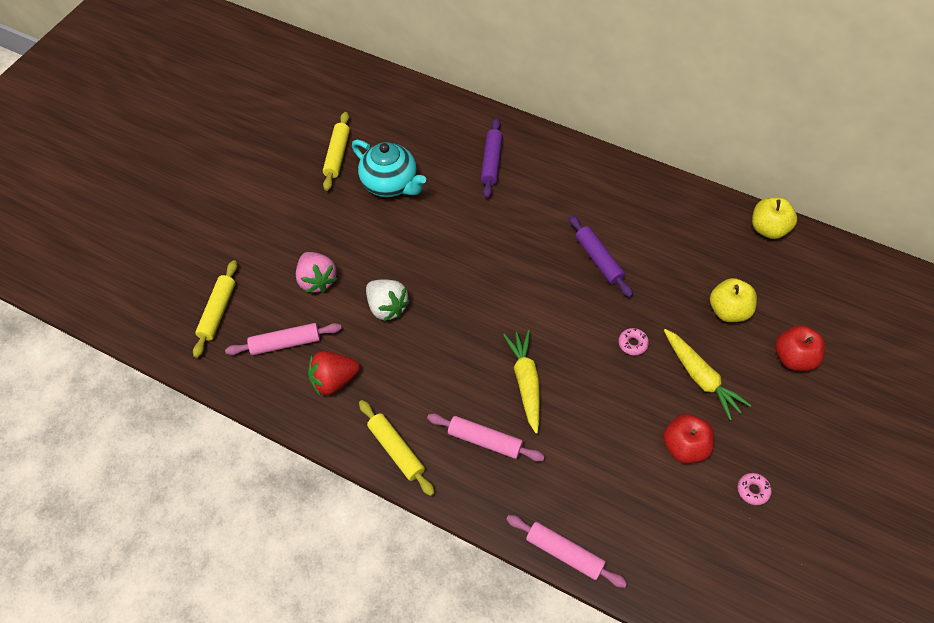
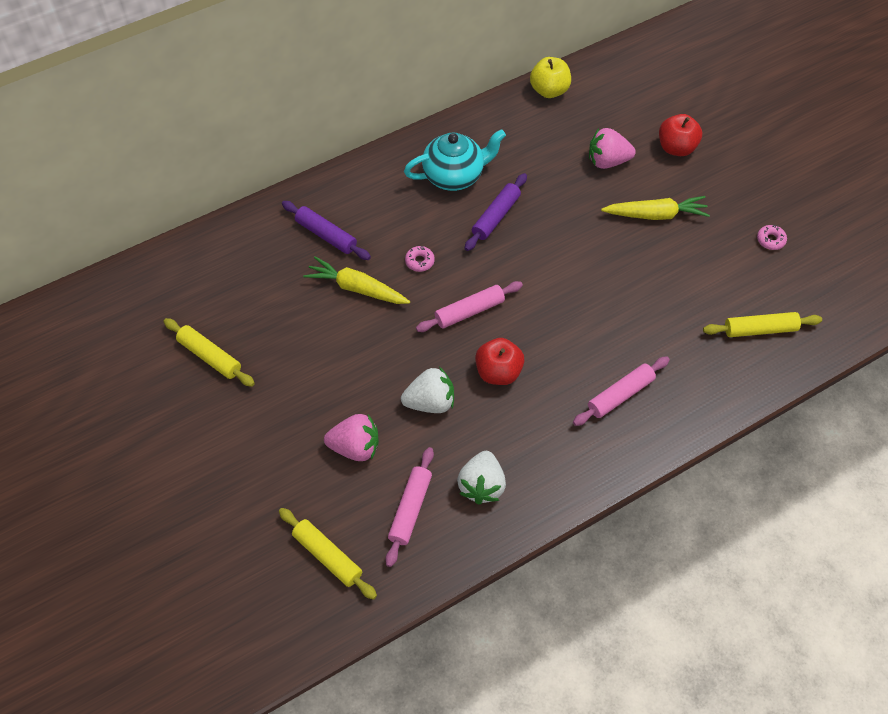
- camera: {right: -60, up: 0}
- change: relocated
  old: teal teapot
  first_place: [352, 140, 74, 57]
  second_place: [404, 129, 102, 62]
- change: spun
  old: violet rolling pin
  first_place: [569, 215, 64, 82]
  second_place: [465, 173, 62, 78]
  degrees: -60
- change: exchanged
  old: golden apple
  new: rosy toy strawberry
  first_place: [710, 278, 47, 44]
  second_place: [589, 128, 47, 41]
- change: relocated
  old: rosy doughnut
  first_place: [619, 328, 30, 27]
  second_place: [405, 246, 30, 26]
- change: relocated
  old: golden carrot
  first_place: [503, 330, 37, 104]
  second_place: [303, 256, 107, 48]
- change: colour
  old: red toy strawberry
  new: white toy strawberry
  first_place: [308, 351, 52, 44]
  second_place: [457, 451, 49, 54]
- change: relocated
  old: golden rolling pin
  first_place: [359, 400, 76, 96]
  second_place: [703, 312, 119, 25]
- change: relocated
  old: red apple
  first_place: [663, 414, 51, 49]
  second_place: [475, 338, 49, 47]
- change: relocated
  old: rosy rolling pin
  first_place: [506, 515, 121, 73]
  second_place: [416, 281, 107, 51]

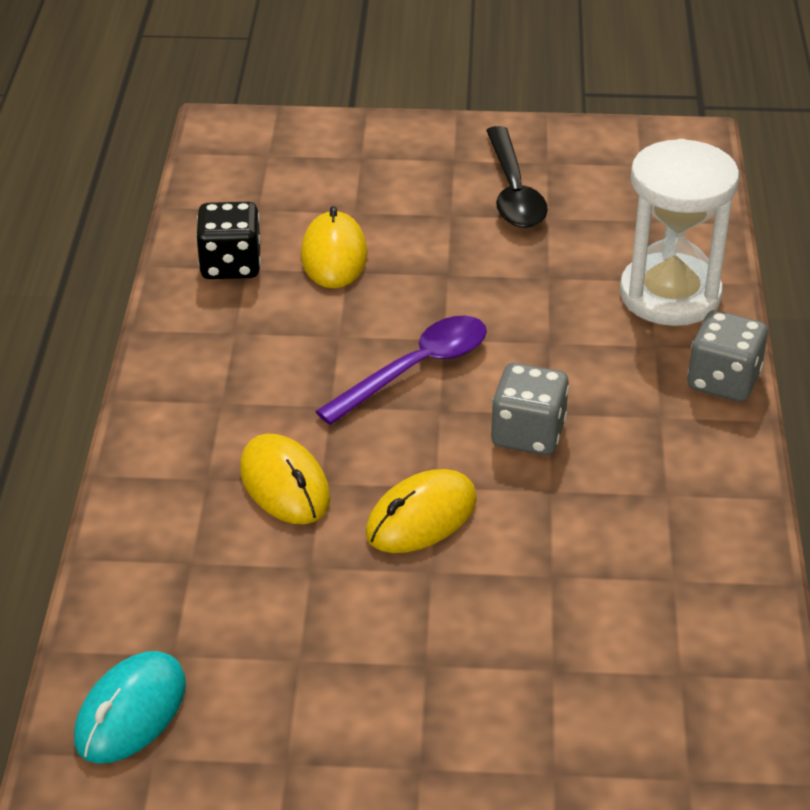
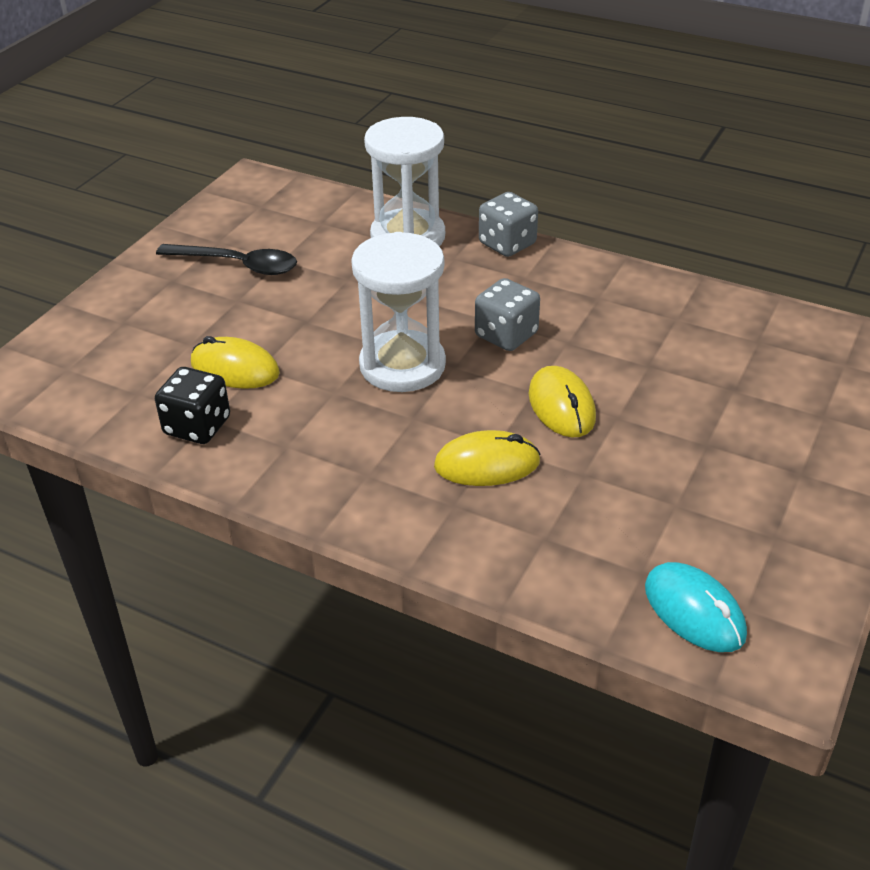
- camera: {right: -65, up: 0}
- change: exchanged
  old: violet teaspoon
  new: white sandglass
  first_place: [315, 316, 172, 109]
  second_place: [351, 232, 95, 160]

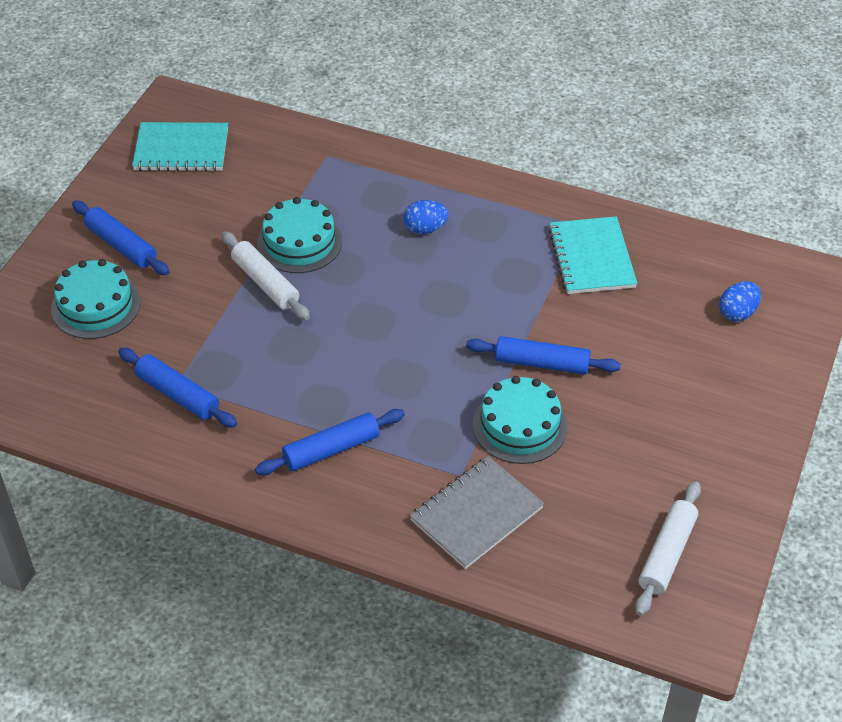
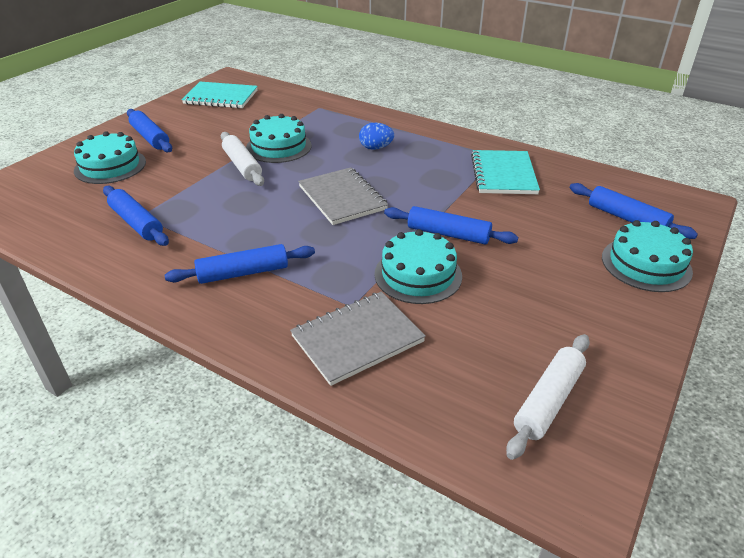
- camera: {right: 10, up: -10}
- change: exchanged
  old: blue egg
  new: blue rolling pin
  first_place: [719, 282, 42, 39]
  second_place: [570, 183, 128, 56]
- change: appeared
  new: gray notepad
  second_place: [298, 167, 90, 58]
- change: appeared
  new: teal layer cake
  second_place: [602, 220, 91, 72]

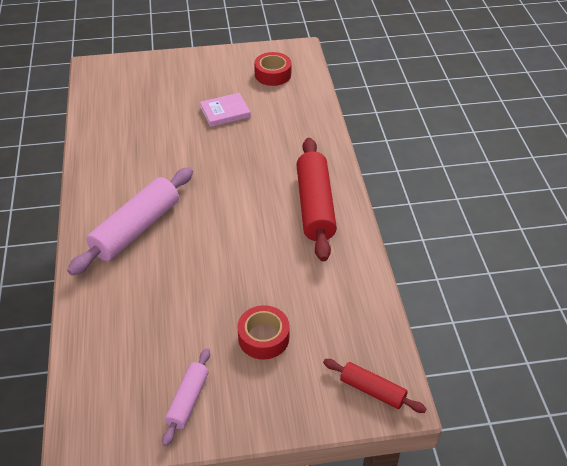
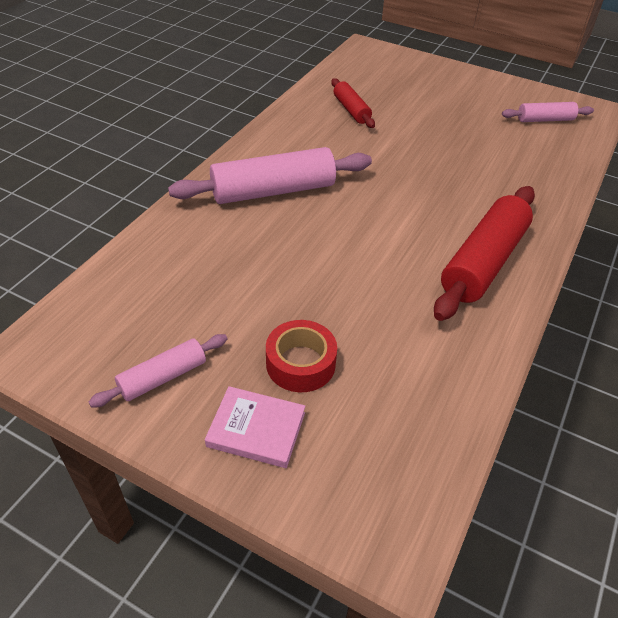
- camera: {right: 35, up: 0}
- change: exchanged
  old: red sticky tape
  new: rosy rolling pin
  first_place: [254, 52, 37, 34]
  second_place: [502, 102, 92, 20]
- change: relocated
  old: rosy book
  first_place: [200, 93, 51, 34]
  second_place: [205, 386, 100, 82]
- change: relocated
  old: red rolling pin
  first_place: [323, 359, 103, 54]
  second_place: [331, 78, 44, 50]

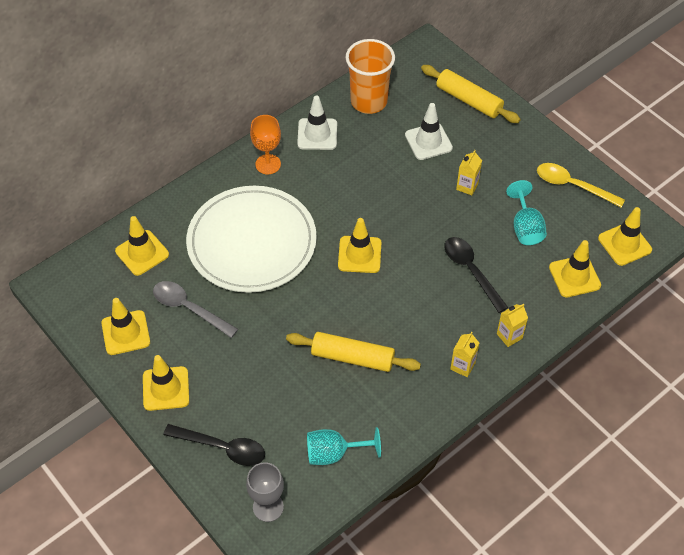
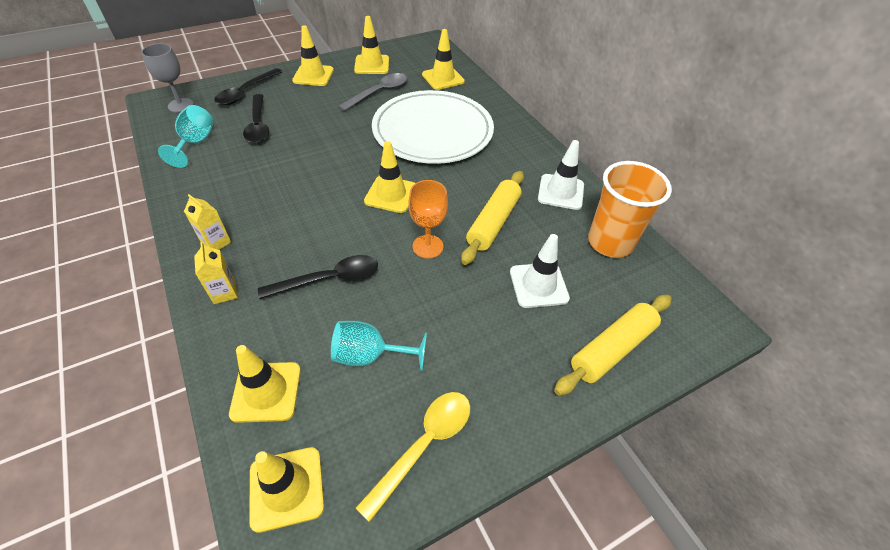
- camera: {right: 100, up: -5}
- change: relocated
  old: orange chalice
  first_place: [250, 115, 31, 59]
  second_place: [408, 180, 40, 79]
- change: missing
  old: golden milk carton
  first_place: [456, 150, 26, 45]
- change: relocated
  old: golden rolling pin
  first_place: [286, 332, 135, 40]
  second_place: [461, 171, 63, 94]
- change: appeared
  new: ebony teaspoon
  second_place: [243, 94, 26, 49]

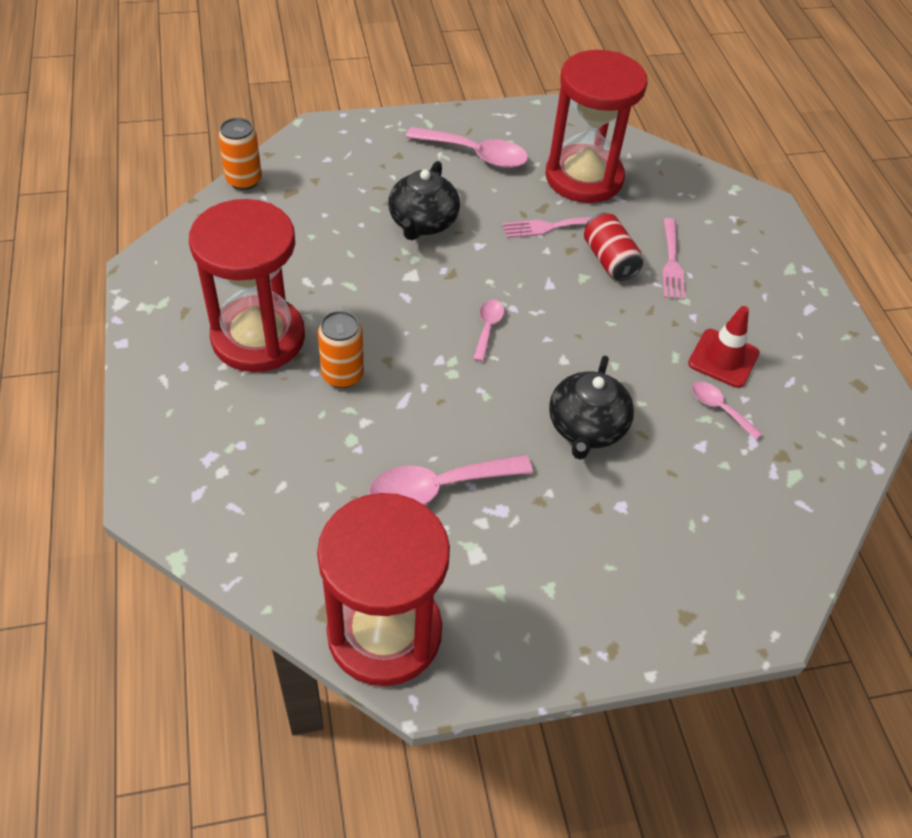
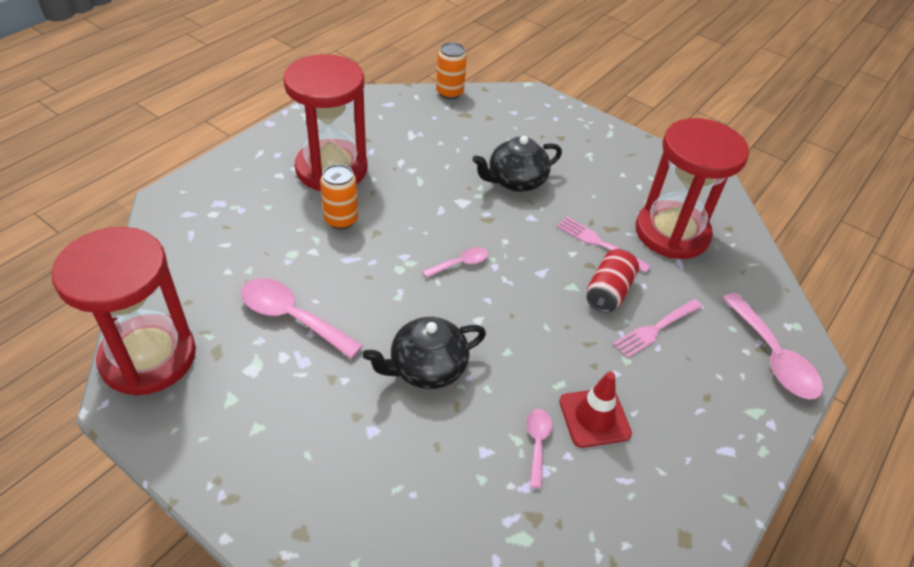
- camera: {right: 50, up: -5}
- change: relocated
  old: rosy teaspoon
  first_place: [406, 127, 122, 41]
  second_place: [723, 293, 100, 106]

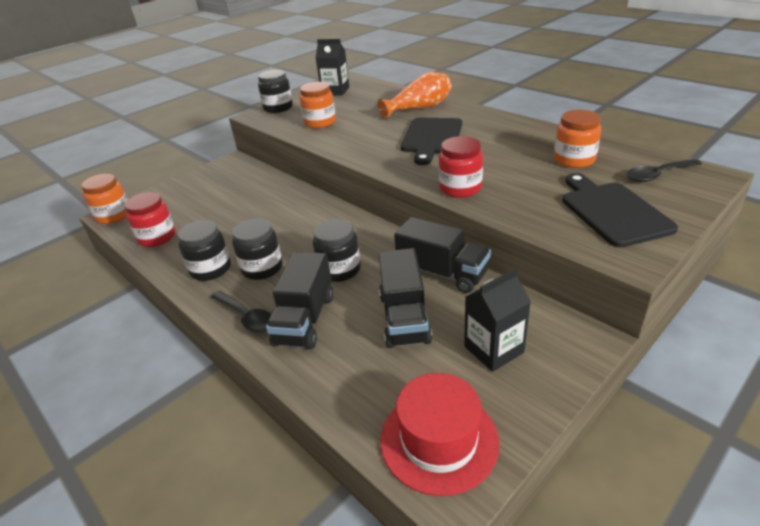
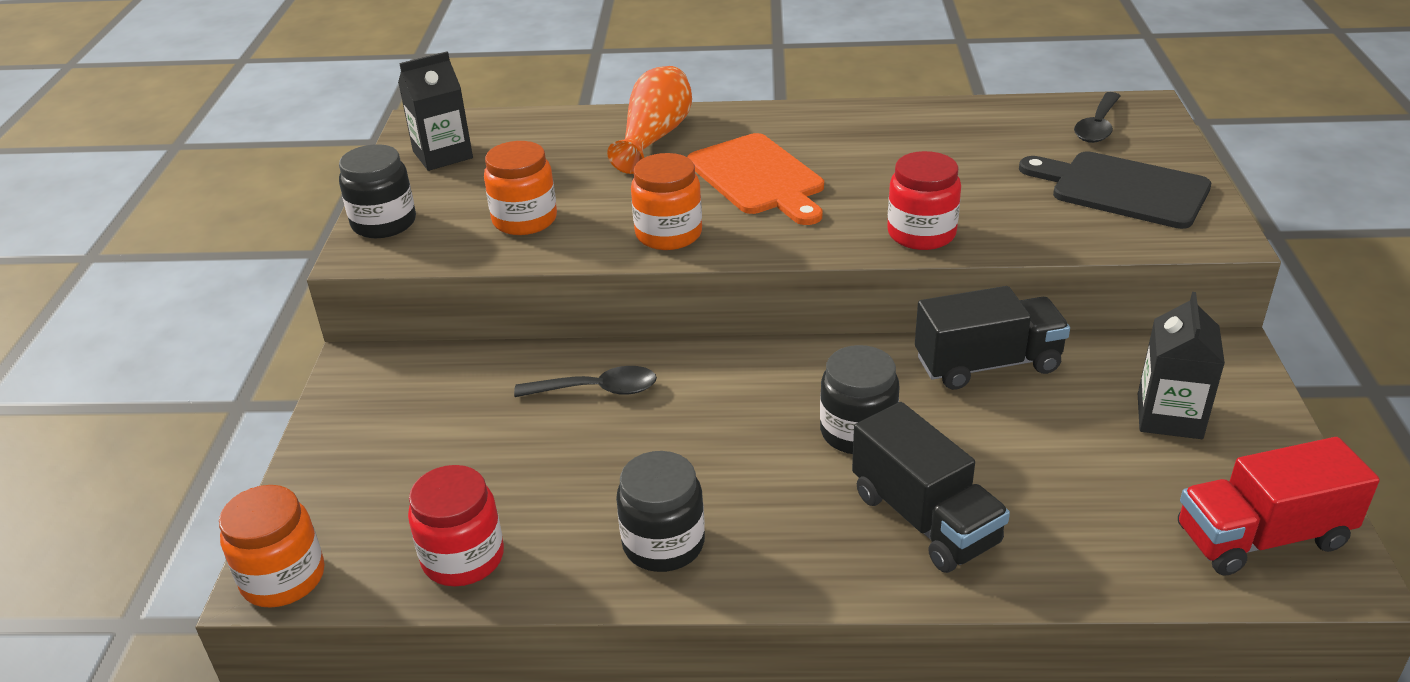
- camera: {right: -45, up: 0}
- change: relocated
  old: orange preserve jar
  first_place: [554, 110, 47, 58]
  second_place: [631, 153, 71, 97]
- change: colour
  old: ebony chopping board
  new: orange chopping board
  first_place: [401, 118, 61, 47]
  second_place: [687, 133, 137, 92]
- change: missing
  old: ebony preserve jar
  first_place: [232, 218, 51, 62]
- change: missing
  old: ebony lorry
  first_place: [379, 248, 53, 100]
- change: relocated
  old: ebony teaspoon
  first_place: [211, 291, 60, 41]
  second_place: [514, 366, 143, 31]
- change: exchanged
  old: red hat
  new: red lorry
  first_place: [381, 373, 118, 123]
  second_place: [1178, 437, 202, 139]

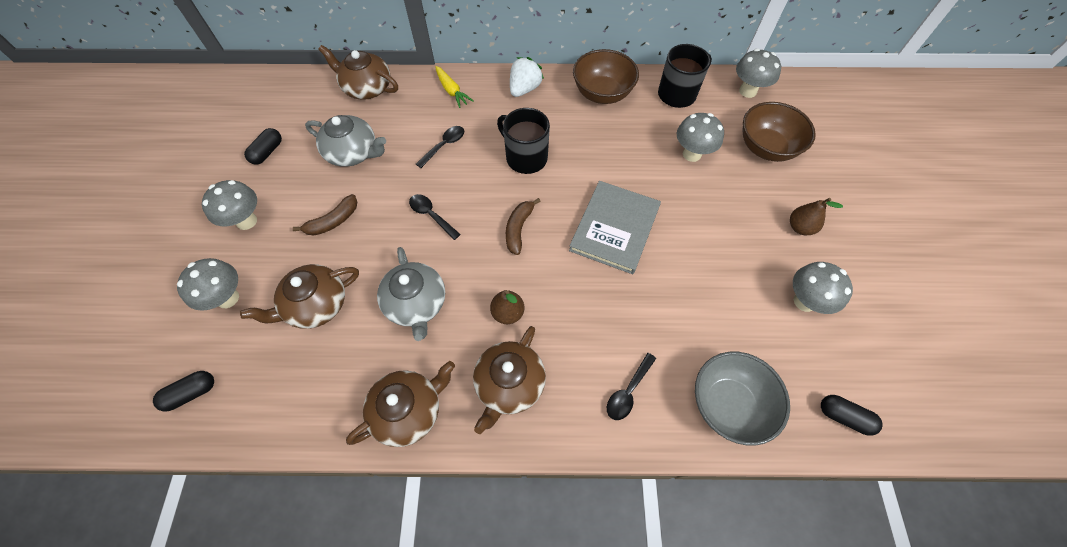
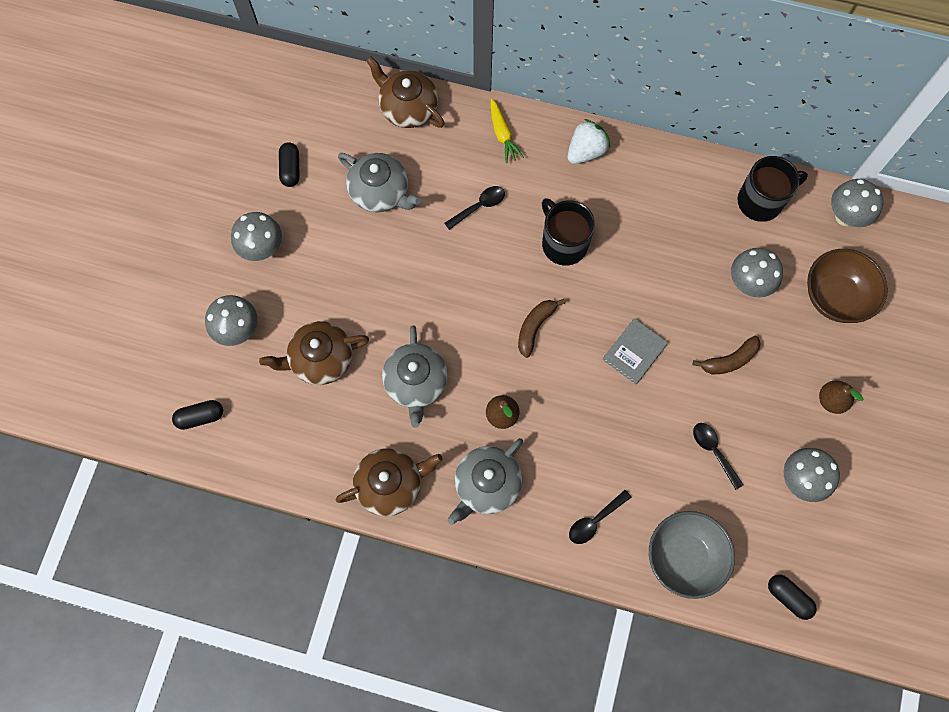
- camera: {right: 15, up: 10}
- change: missing
  old: dark brown bowl
  first_place: [573, 49, 66, 55]
- change: spun
  old: ebony pill
  first_place: [244, 128, 38, 36]
  second_place: [279, 142, 21, 45]
  degrees: -45
- change: size
  old: gray book
  first_place: [569, 181, 92, 93]
  second_place: [602, 318, 66, 66]
  factor: 0.59
- change: relocated
  old: dark brown banana
  first_place: [293, 194, 64, 42]
  second_place: [692, 336, 69, 38]
- change: relocated
  old: ebony teaspoon
  first_place: [409, 194, 52, 46]
  second_place: [693, 423, 51, 67]
- change: colour
  old: dark brown teapot
  new: gray teapot
  first_place: [473, 326, 73, 108]
  second_place: [447, 438, 76, 87]

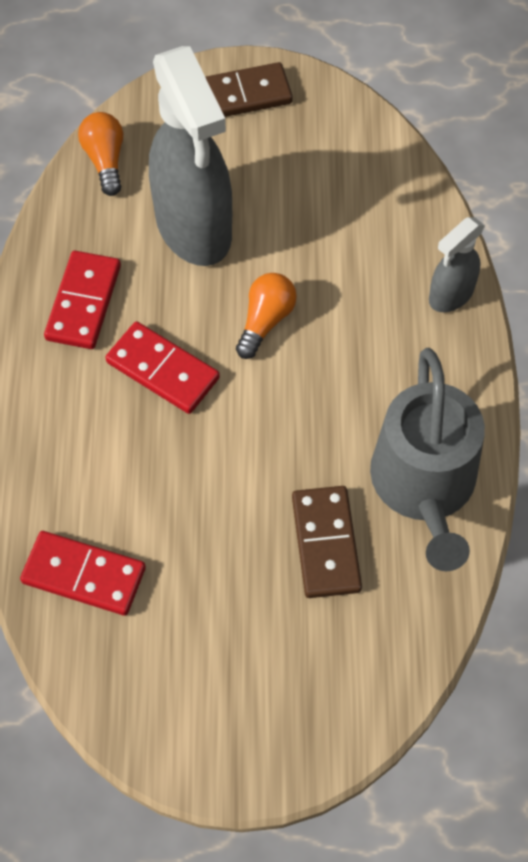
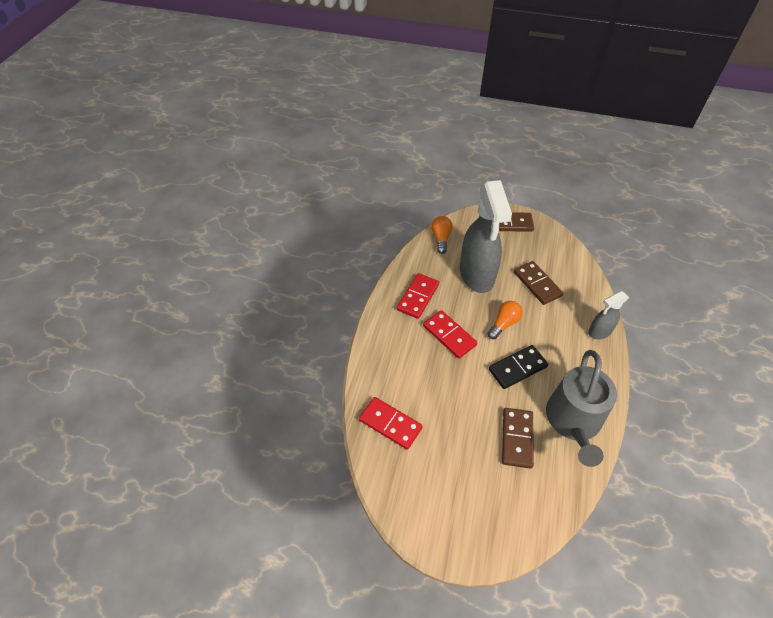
- camera: {right: 15, up: -10}
- change: appeared
  new: dark brown domino tile
  second_place: [514, 261, 49, 44]
- change: appeared
  new: ebony domino tile
  second_place: [489, 345, 59, 44]

